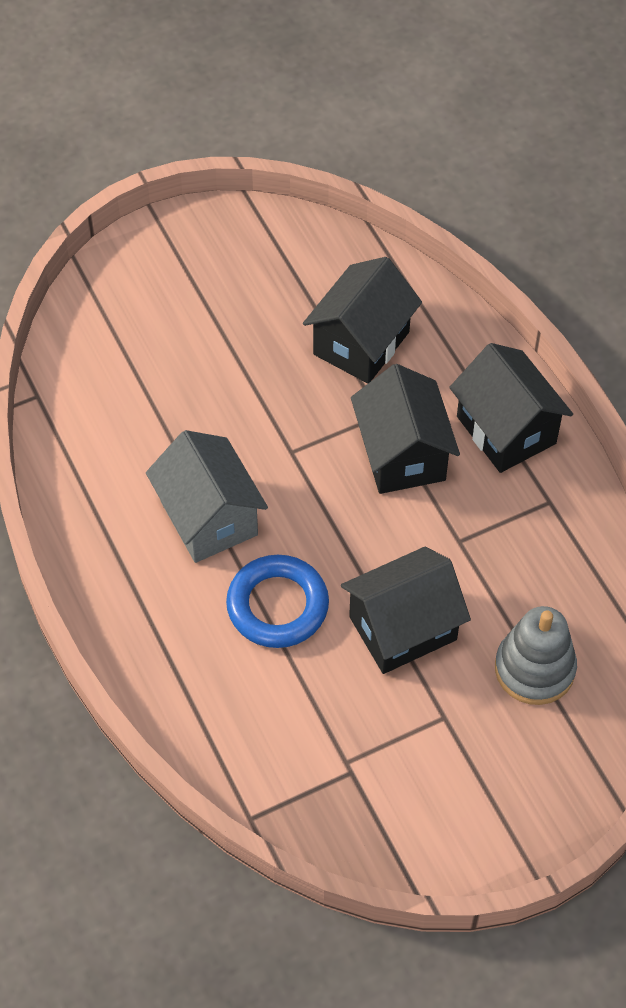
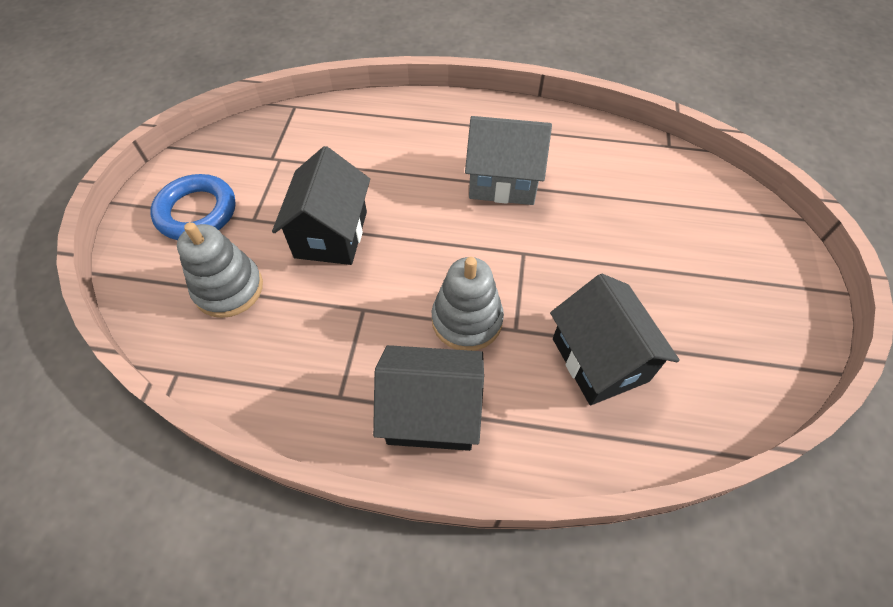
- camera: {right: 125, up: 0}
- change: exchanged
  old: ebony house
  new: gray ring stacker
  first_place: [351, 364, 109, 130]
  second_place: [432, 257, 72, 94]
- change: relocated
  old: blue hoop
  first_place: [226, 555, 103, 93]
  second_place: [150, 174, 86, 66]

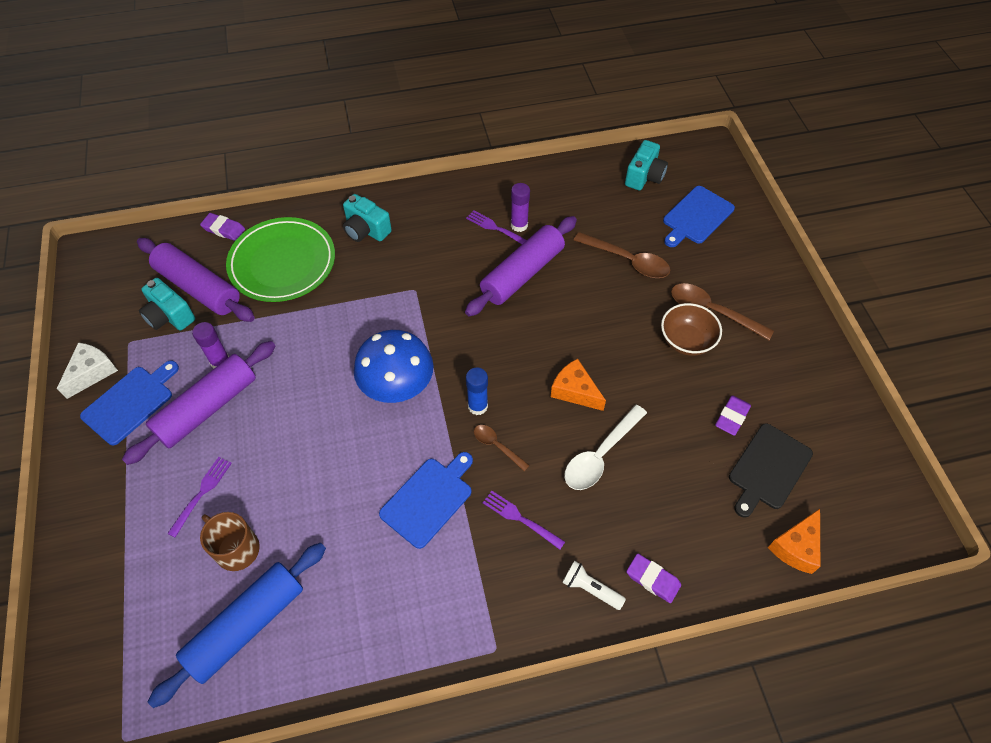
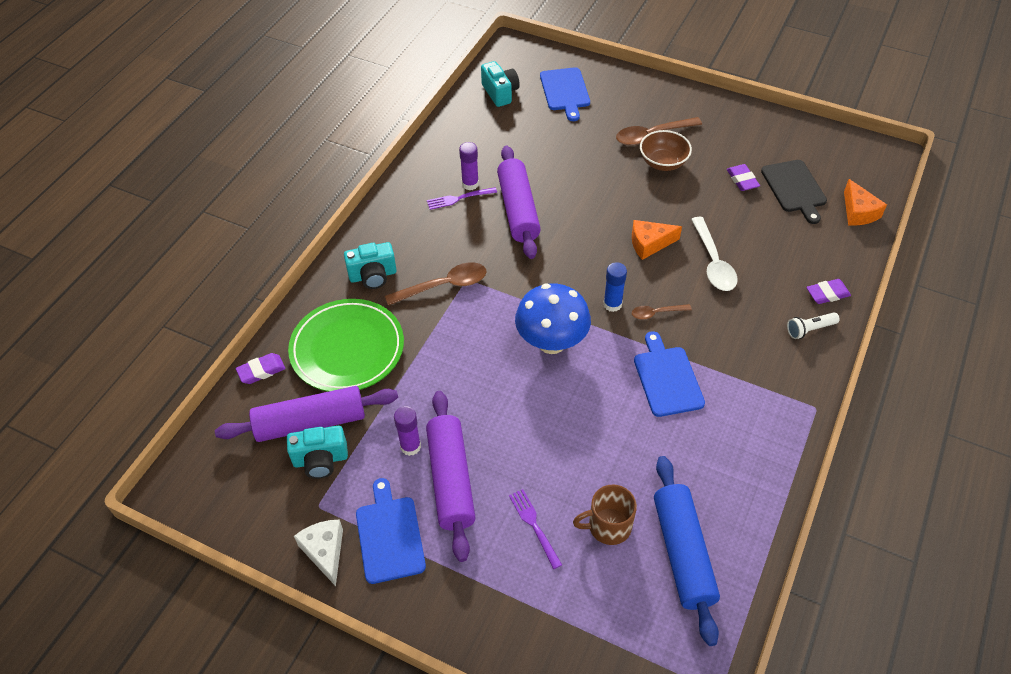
- camera: {right: -50, up: -5}
- change: relocated
  old: dark brown teaspoon
  first_place: [574, 232, 96, 46]
  second_place: [385, 262, 101, 44]
- change: missing
  old: violet table fork
  first_place: [483, 491, 82, 59]

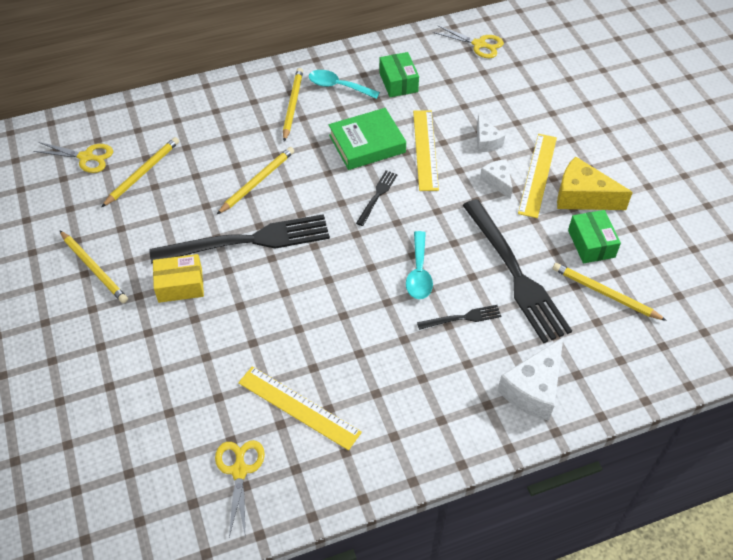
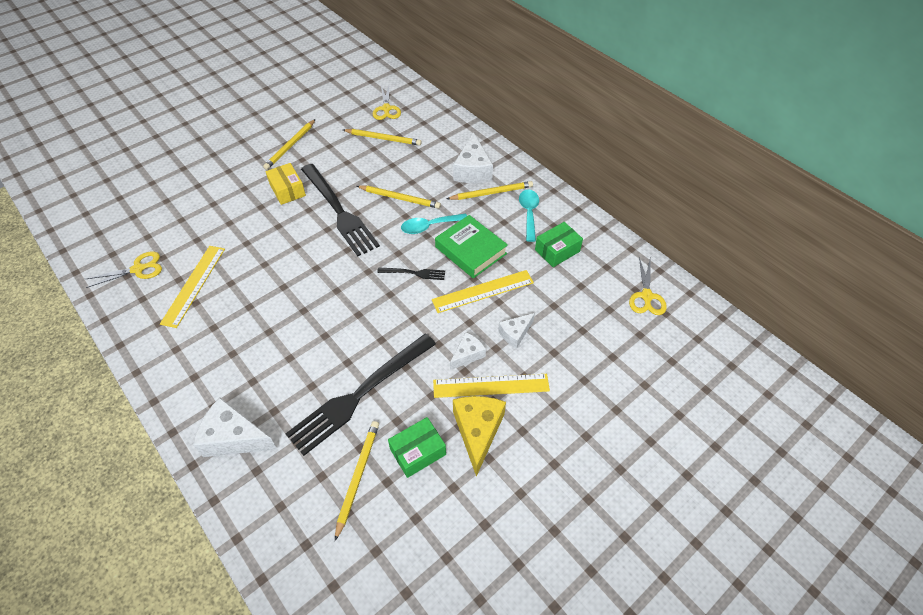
- camera: {right: 70, up: 0}
- change: relocated
  old: teal teaspoon
  first_place: [406, 231, 27, 68]
  second_place: [401, 214, 66, 20]
- change: missing
  old: ebony table fork
  first_place: [417, 305, 85, 25]
- change: appeared
  new: white cheese wedge
  second_place: [453, 132, 40, 51]

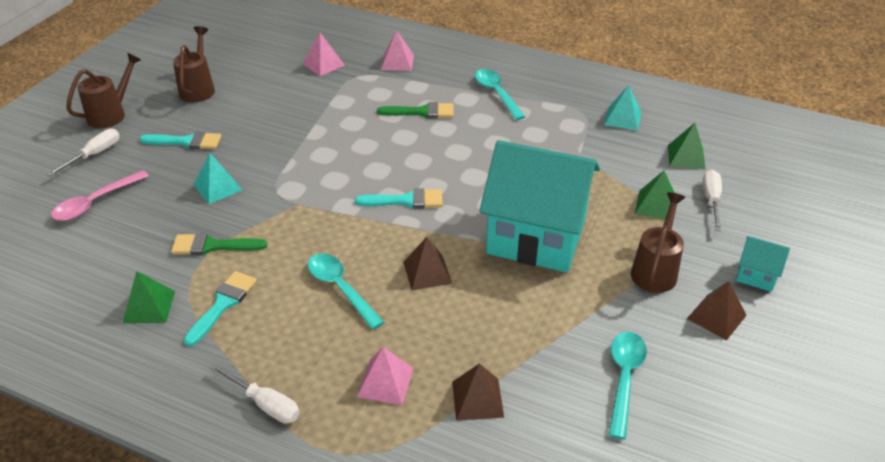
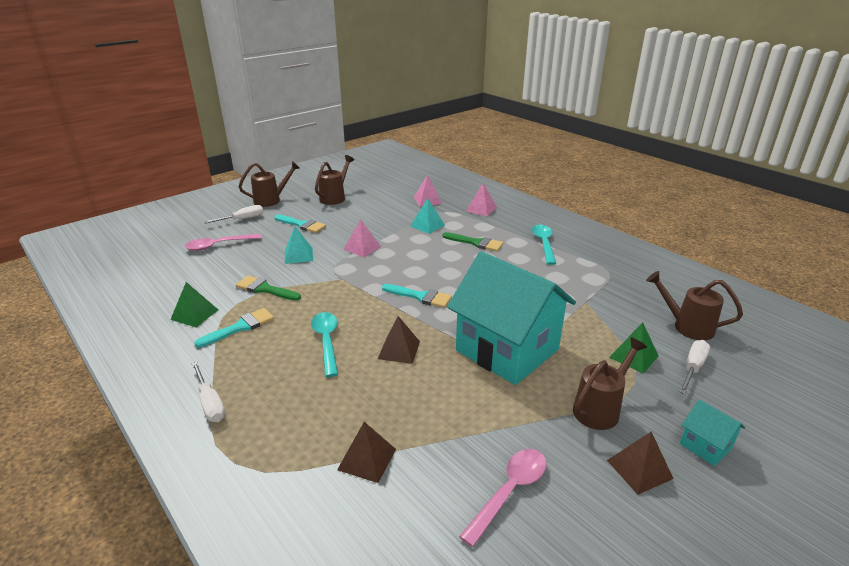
- camera: {right: 25, up: -10}
- change: relocated
  old: teal pyramid
  first_place: [604, 85, 37, 46]
  second_place: [410, 198, 35, 36]
- change: exchanged
  old: leaf-green pyramid
  new: dark brown watering pot
  first_place: [668, 123, 38, 47]
  second_place: [646, 271, 97, 69]
- change: colour
  old: teal teaspoon
  new: rosy teaspoon
  first_place: [609, 332, 38, 107]
  second_place: [459, 449, 88, 98]
- change: relocated
  old: rosy pyramid
  first_place: [357, 347, 57, 58]
  second_place: [344, 219, 37, 39]

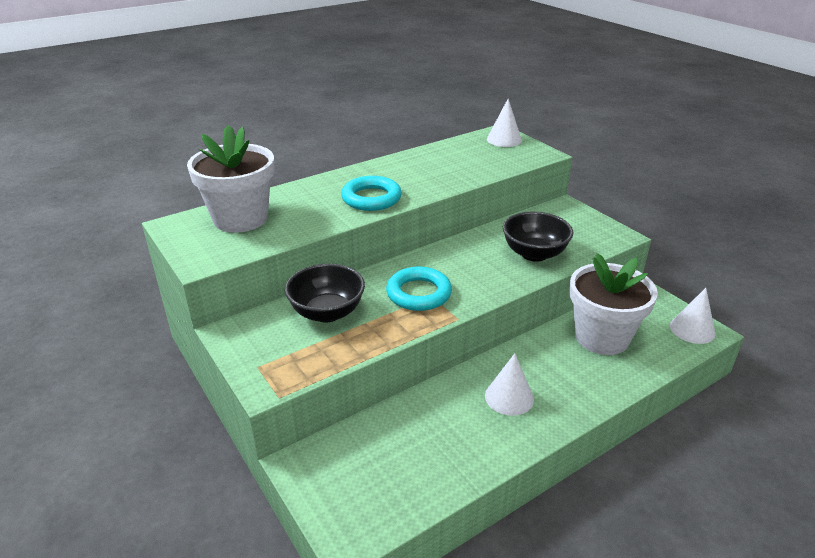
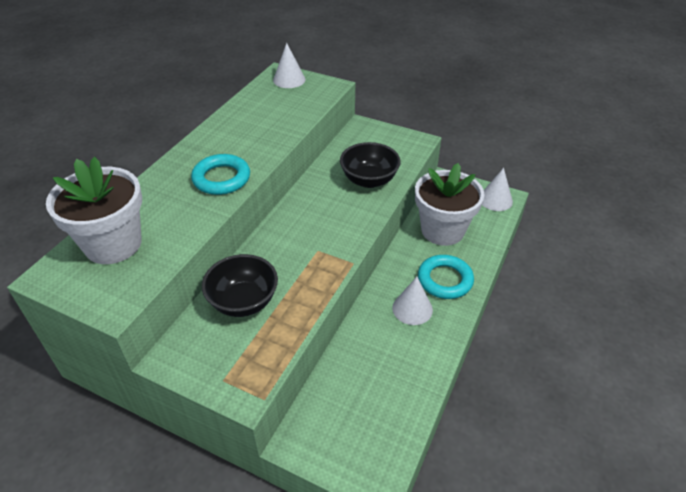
- camera: {right: -30, up: 10}
- change: relocated
  old: teal hoop
  first_place: [386, 267, 66, 44]
  second_place: [418, 255, 56, 44]

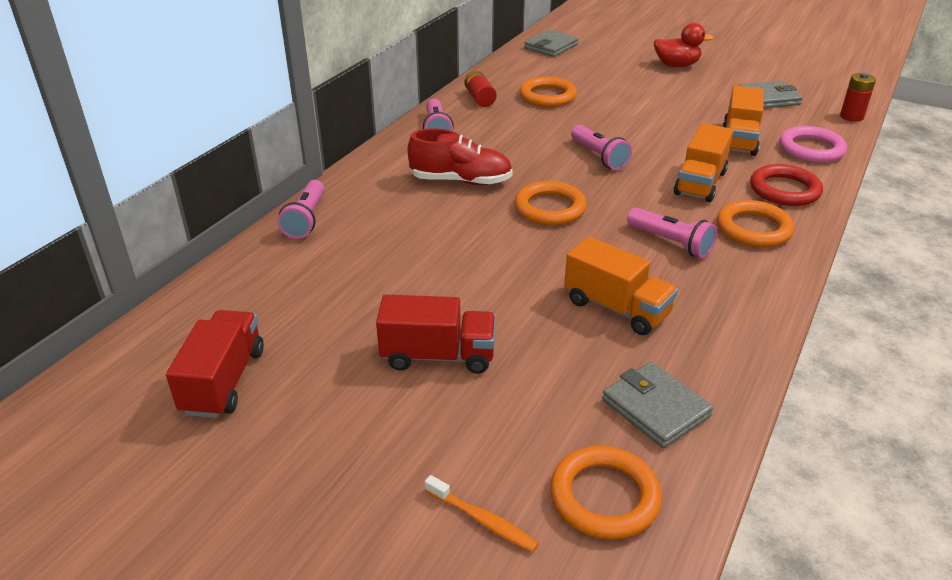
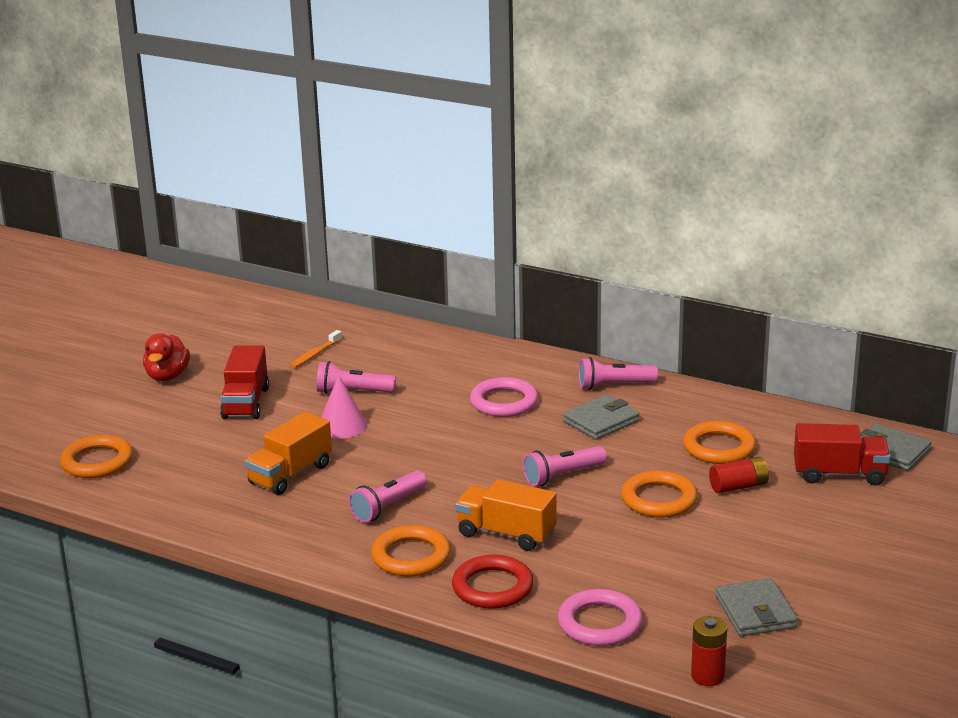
- camera: {right: 90, up: -10}
- change: relocated
  old: red rubber duck
  first_place: [654, 23, 60, 44]
  second_place: [143, 333, 47, 48]
- change: relocated
  old: red battery
  first_place: [465, 71, 32, 36]
  second_place: [709, 457, 60, 36]
- change: missing
  old: orange lorry
  first_place: [723, 85, 41, 71]
- change: exchanged
  old: red shoe
  new: rosy hoop
  first_place: [407, 128, 106, 57]
  second_place: [470, 377, 68, 40]
- change: relocated
  old: rosy torch
  first_place: [277, 180, 48, 59]
  second_place: [317, 361, 79, 33]
- change: relocated
  old: orange hoop
  first_place: [514, 181, 73, 44]
  second_place: [621, 470, 76, 48]
- change: relocated
  old: red lorry
  first_place: [166, 310, 98, 108]
  second_place: [794, 423, 96, 63]
- change: relocated
  old: gray wallet
  first_place: [602, 362, 111, 86]
  second_place: [563, 395, 77, 45]
- change: relocated
  old: orange dental brush
  first_place: [425, 475, 114, 77]
  second_place: [290, 330, 52, 38]
- change: appeared
  new: rosy cone
  second_place: [321, 375, 46, 64]

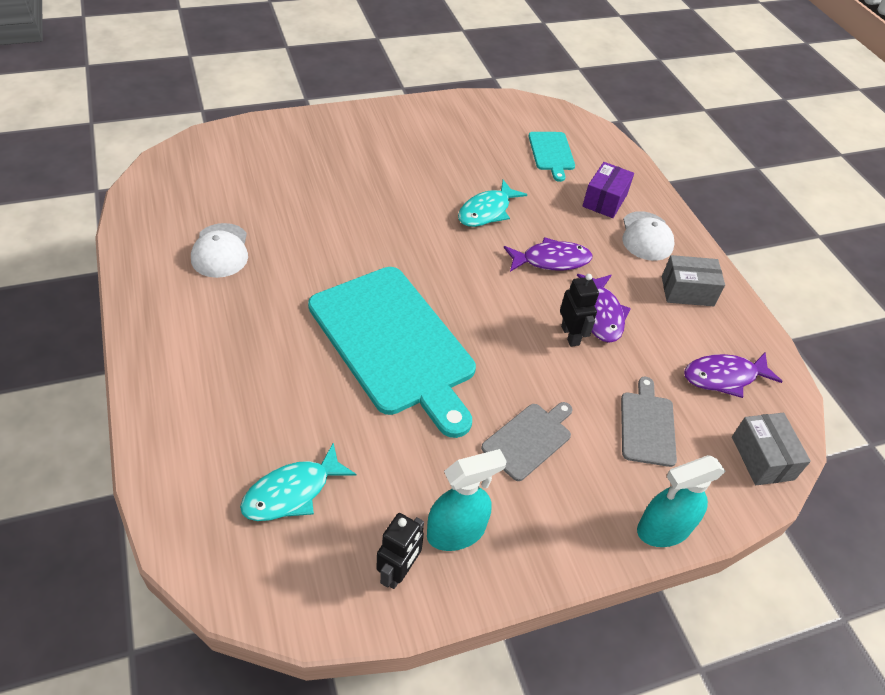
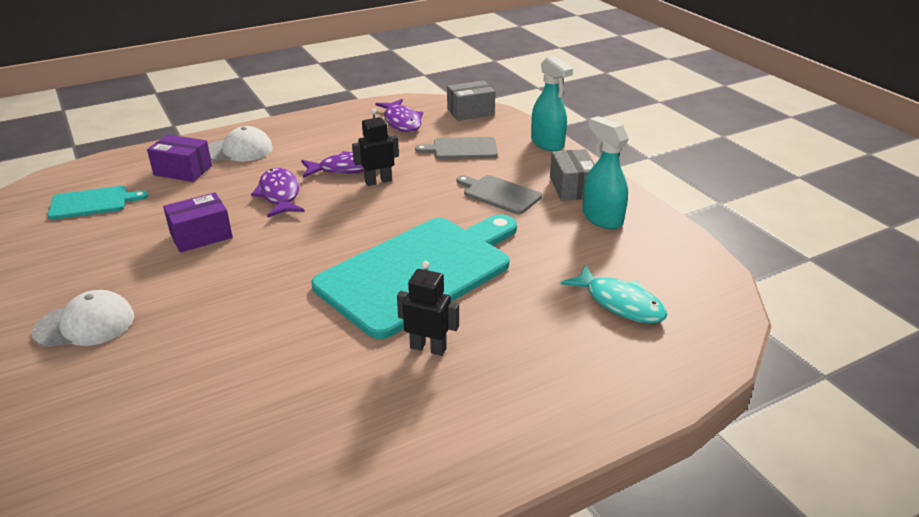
- camera: {right: -95, up: -15}
- change: exchanged
  old: teal toy fish
  new: violet package
  first_place: [458, 180, 69, 47]
  second_place: [163, 193, 70, 60]
- change: relocated
  old: white peaked cap
  first_place: [191, 223, 57, 55]
  second_place: [32, 290, 102, 58]
- change: relocated
  old: gray package
  first_place: [662, 255, 63, 51]
  second_place: [550, 149, 45, 52]
- change: relocated
  old: ebony robot
  first_place: [376, 513, 48, 76]
  second_place: [397, 261, 62, 95]

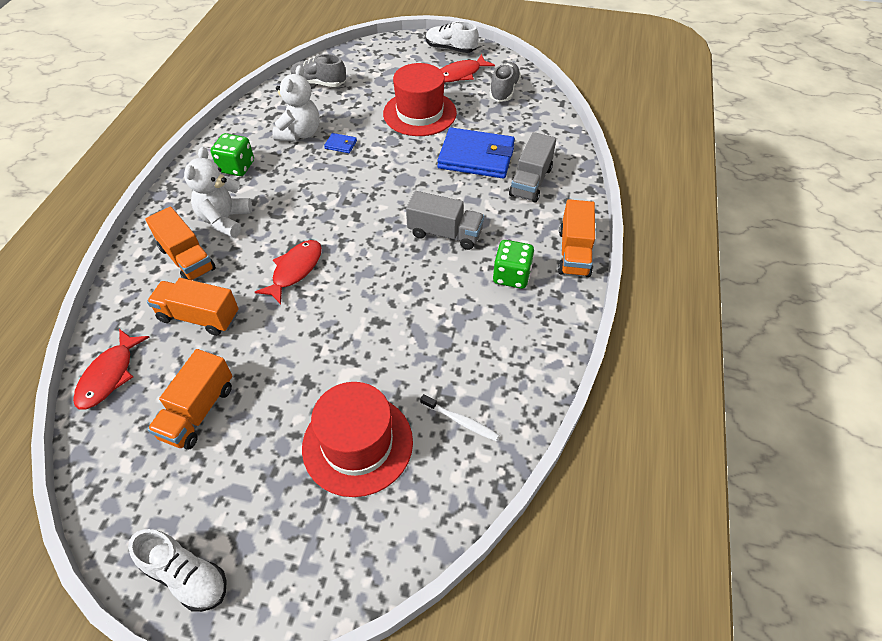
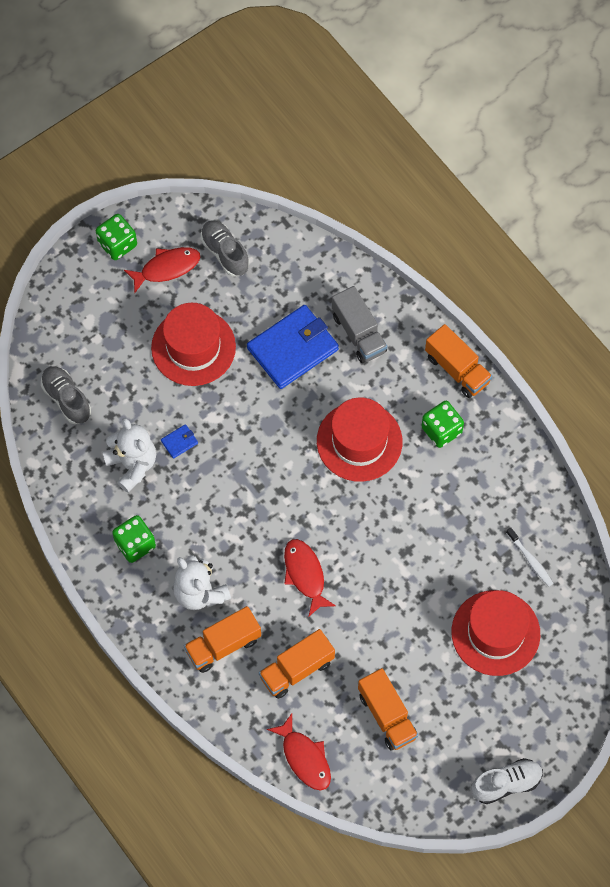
- camera: {right: -50, up: 15}
- change: exchanged
  old: white shoe
  new: leaf-green game die
  first_place: [426, 21, 53, 32]
  second_place: [96, 214, 41, 46]
- change: spun
  old: gray shoe
  first_place: [290, 54, 56, 33]
  second_place: [41, 366, 50, 58]
  degrees: 90
- change: spun
  old: red toy fish
  first_place: [440, 54, 55, 28]
  second_place: [124, 247, 76, 46]
  degrees: -120
- change: exchanged
  old: gray lorry
  new: red hat
  first_place: [406, 191, 78, 59]
  second_place: [317, 397, 86, 85]
- change: spun
  old: orange lorry
  first_place: [146, 206, 70, 74]
  second_place: [184, 606, 77, 67]
  degrees: 150
- change: spun
  old: white dental brush
  first_place: [420, 394, 79, 47]
  second_place: [506, 528, 47, 58]
  degrees: 75

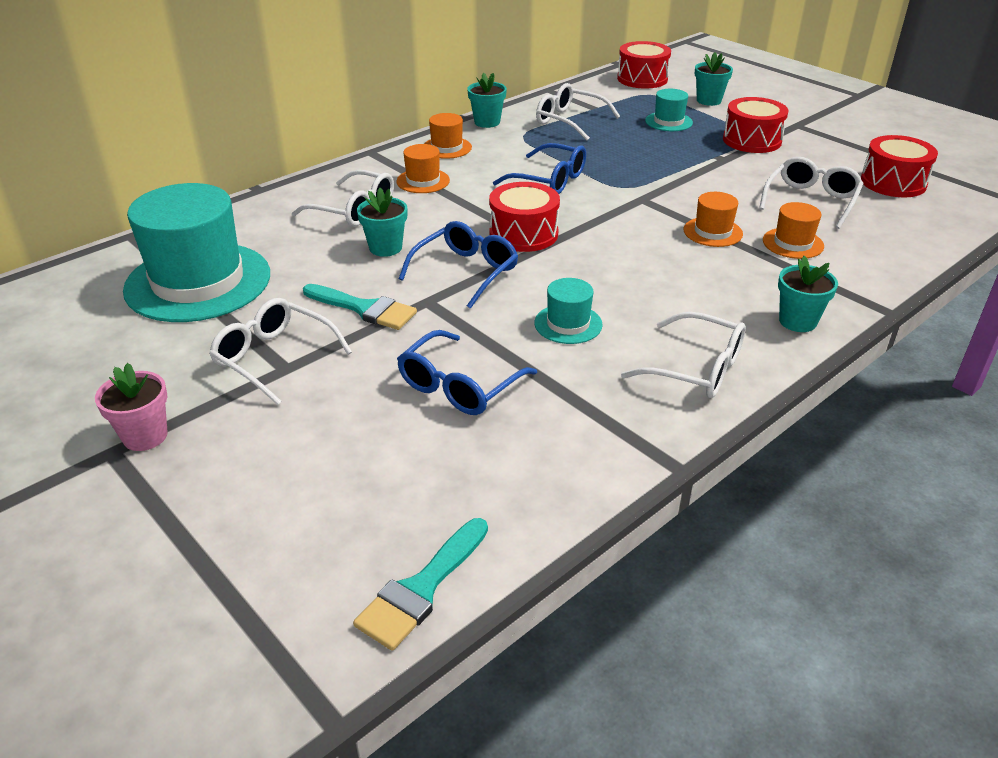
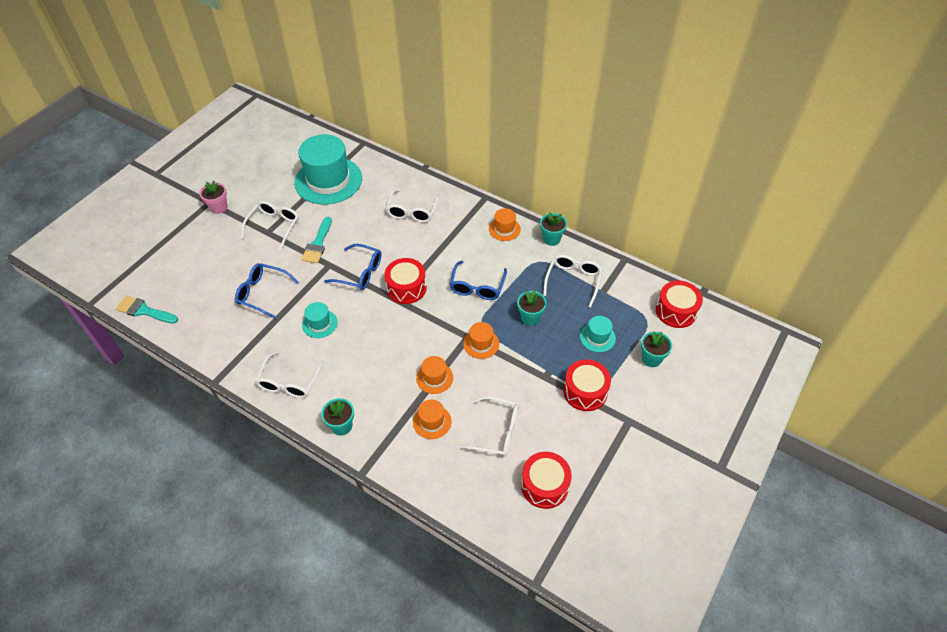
- camera: {right: 75, up: 15}
- change: relocated
  old: orange hat
  first_place: [396, 144, 54, 49]
  second_place: [463, 322, 36, 37]
- change: relocated
  old: teal plant pot
  first_place: [357, 188, 50, 69]
  second_place: [517, 290, 30, 36]

